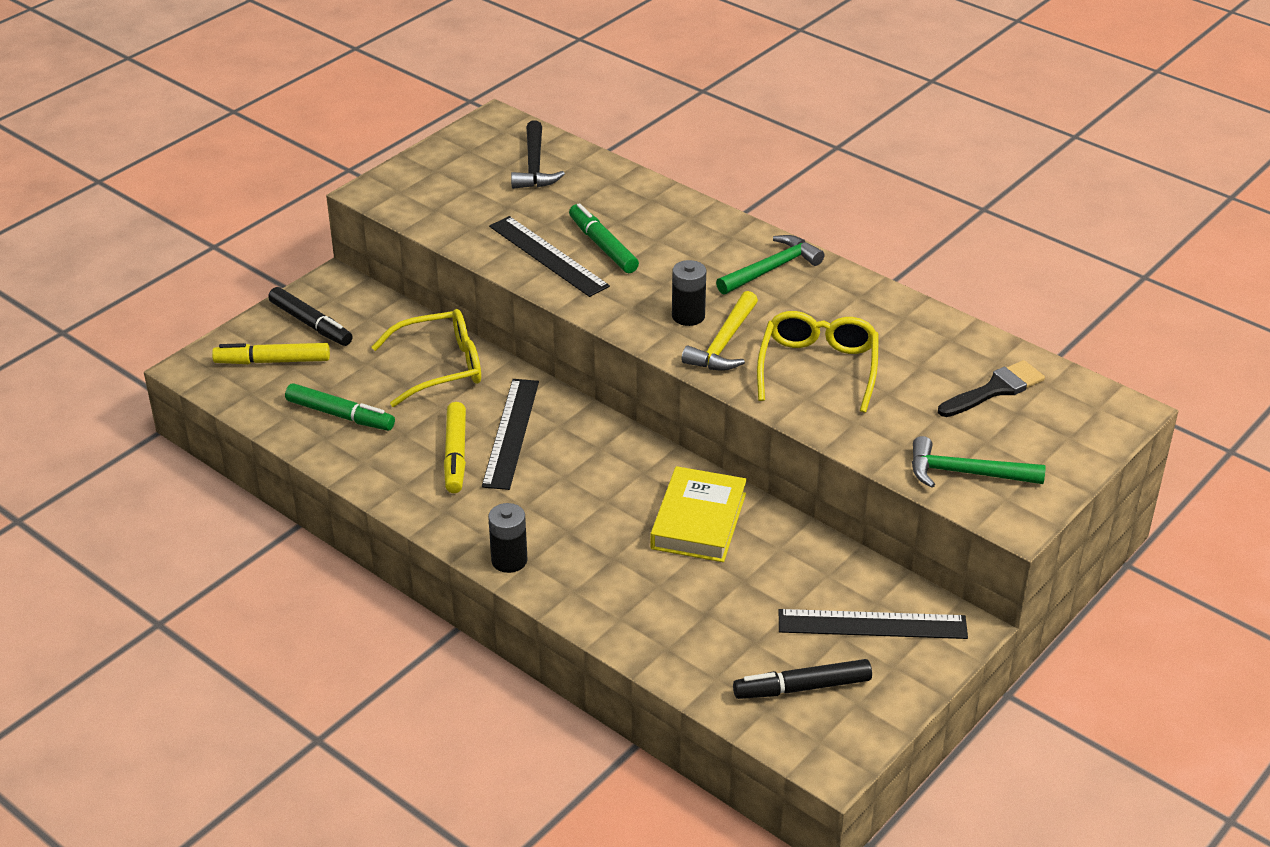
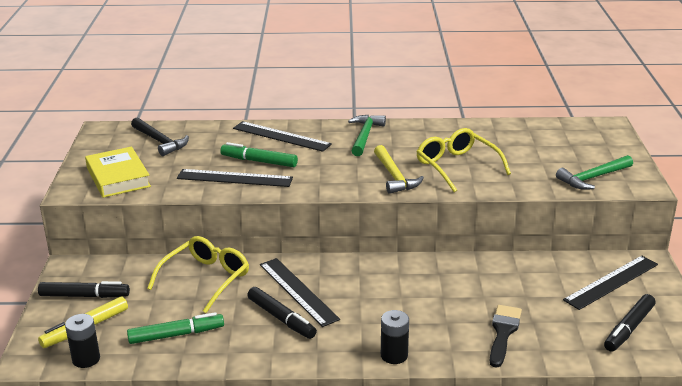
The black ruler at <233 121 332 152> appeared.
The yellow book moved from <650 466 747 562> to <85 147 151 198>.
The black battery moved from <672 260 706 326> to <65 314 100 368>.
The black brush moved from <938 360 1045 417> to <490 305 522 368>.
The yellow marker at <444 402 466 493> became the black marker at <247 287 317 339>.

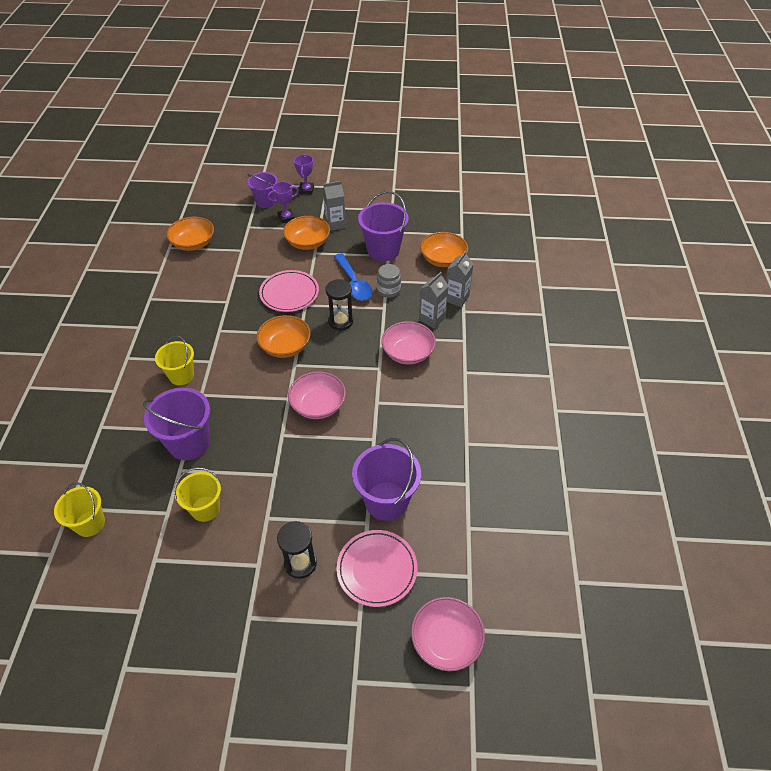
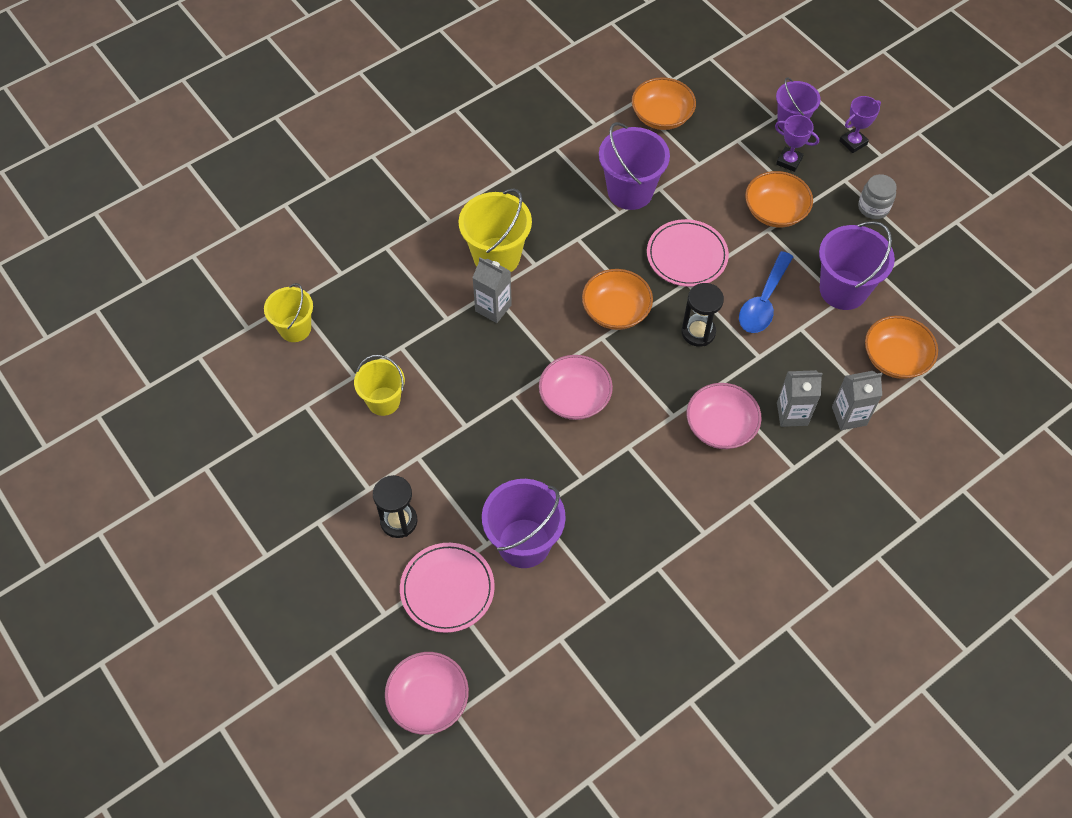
The purple bucket moved from <143 388 210 460> to <599 122 670 210>.
The grey carton moved from <323 181 346 231> to <472 257 512 323>.
The grey jar moved from <377 264 401 298> to <858 174 897 219>.
The yellow bucket at <155 335 194 385> changed to 1.53 times the size.

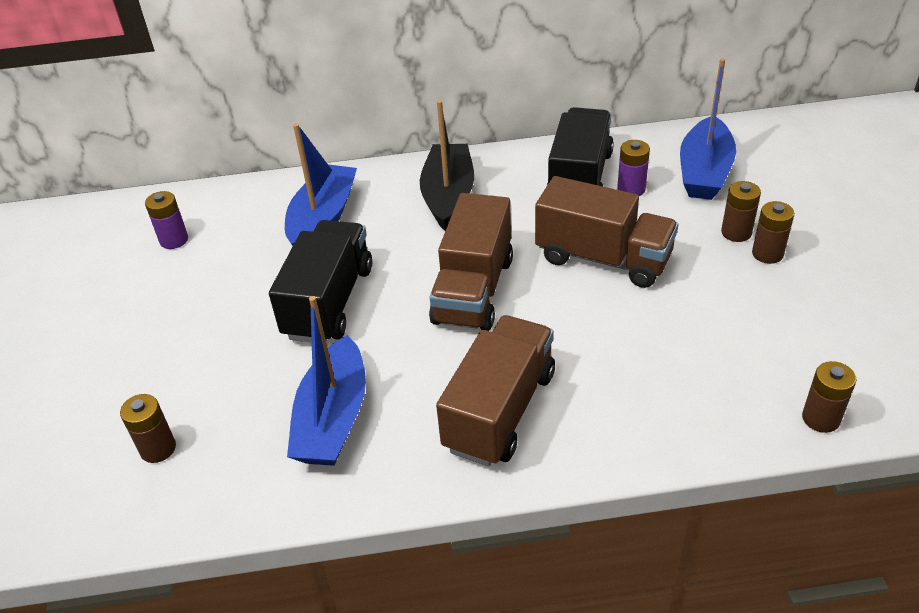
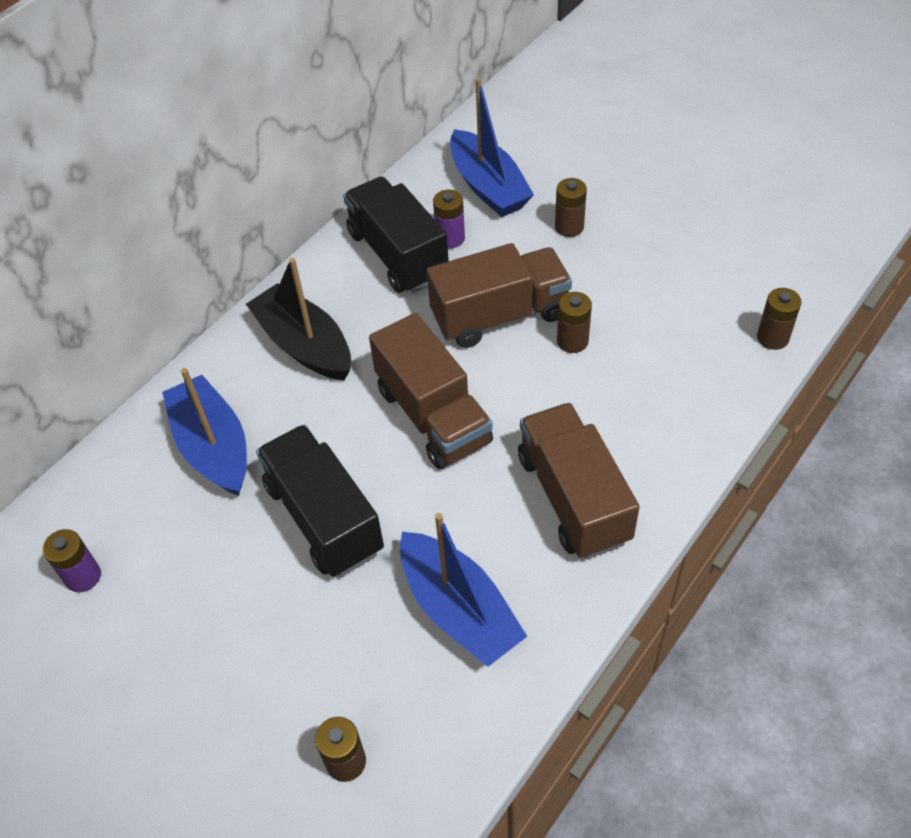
The brown battery moved from <752 201 794 264> to <557 292 592 353>.

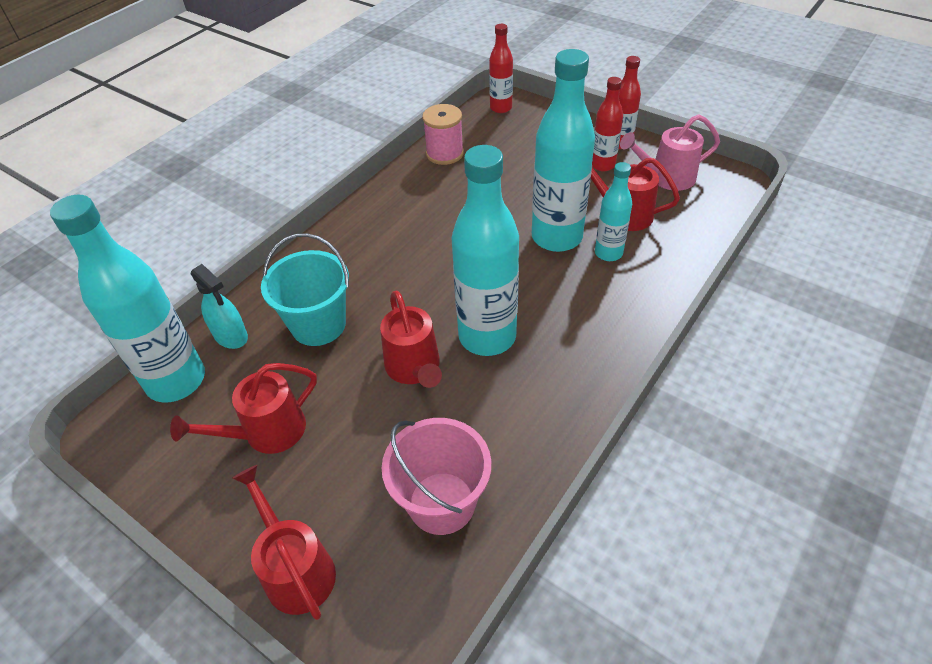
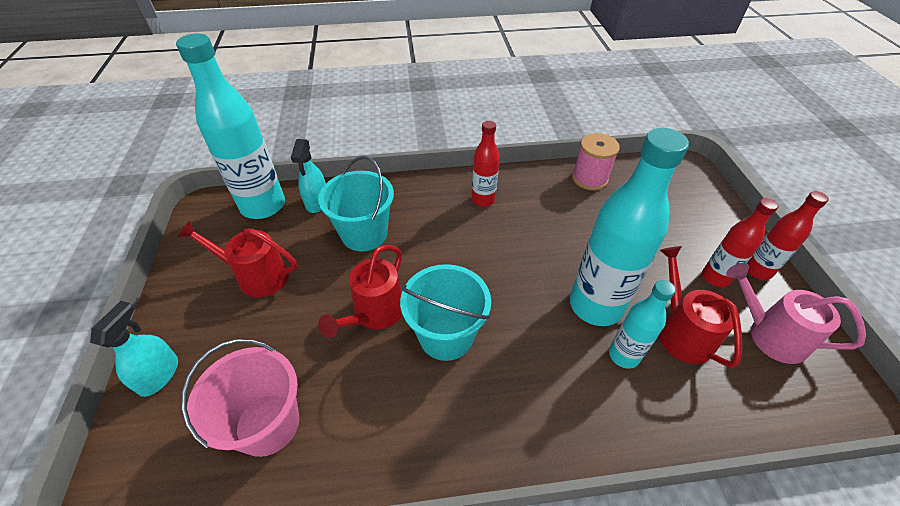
The red bottle moved from <489 24 513 113> to <472 121 500 207>.
The red watering can at <232 465 336 620> was replaced by the turquoise spray bottle at <90 301 178 397>.
The turquoise bottle at <451 145 519 356> was replaced by the turquoise bucket at <400 264 491 361>.

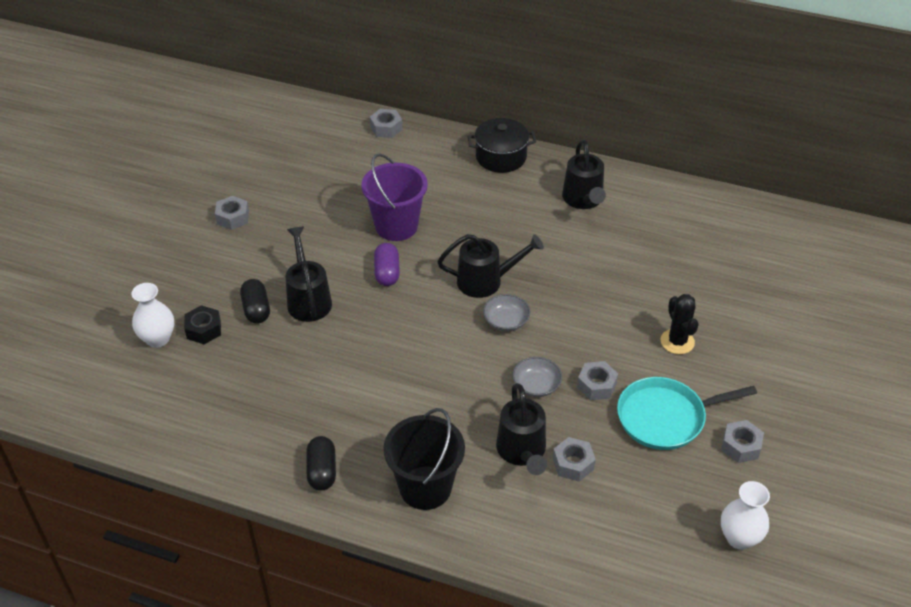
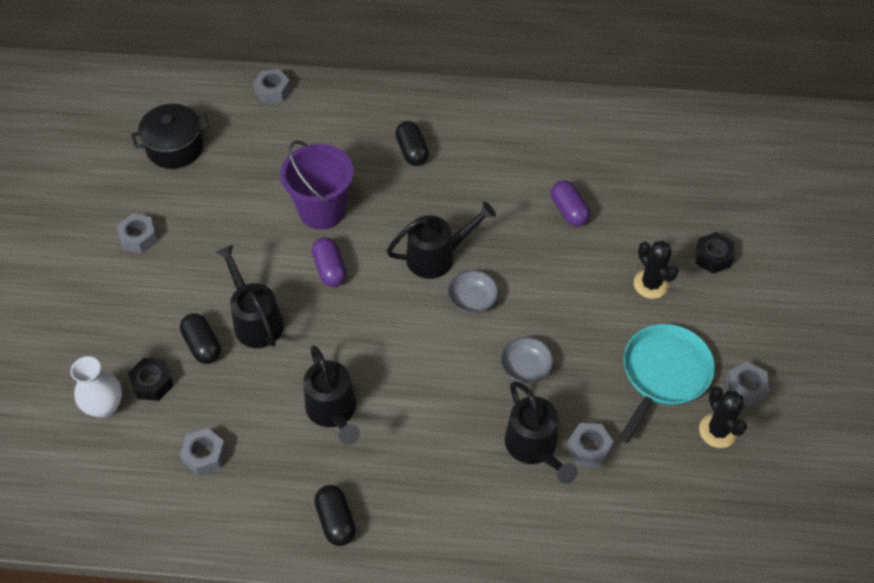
The black bucket at <383 408 465 510> disappeared.
The white vase at <721 481 770 550> disappeared.
The black capsule at <395 121 429 166> appeared.
The purple capsule at <551 180 591 227> appeared.
The black nut at <695 232 734 274> appeared.
The black cactus at <699 386 747 448> appeared.
The black pot moved from <467 118 536 173> to <131 104 210 169>.
The black watering can moved from <562 140 606 209> to <304 345 360 445>.
The grey nut moved from <577 361 618 400> to <180 428 227 476>.
The turquoise pan at <617 377 757 450> turned 150 degrees clockwise.

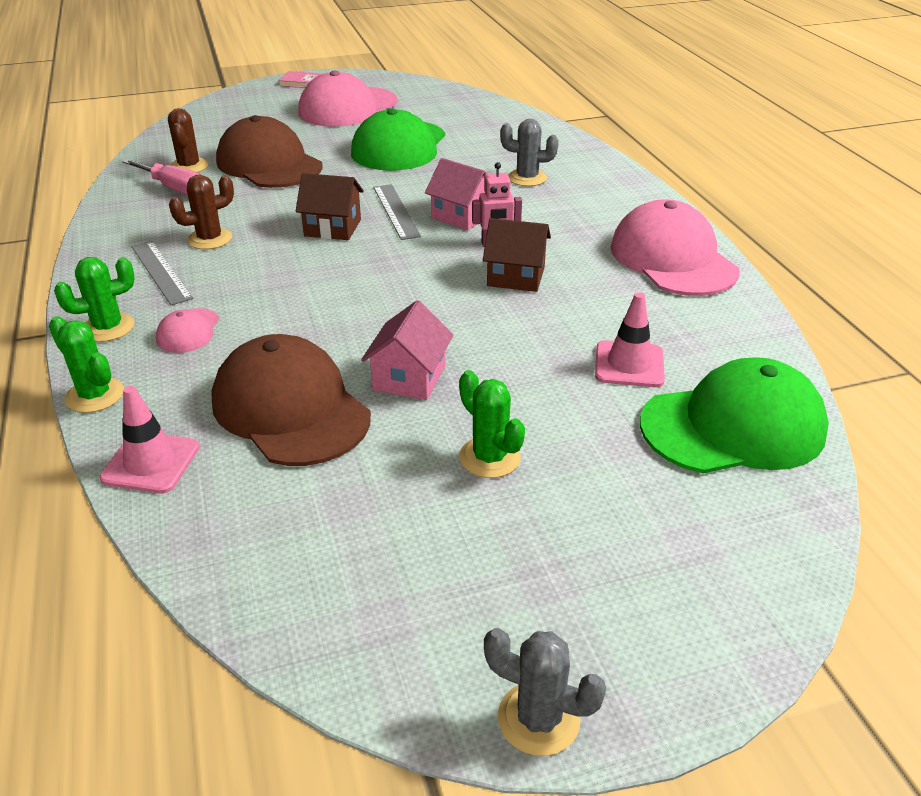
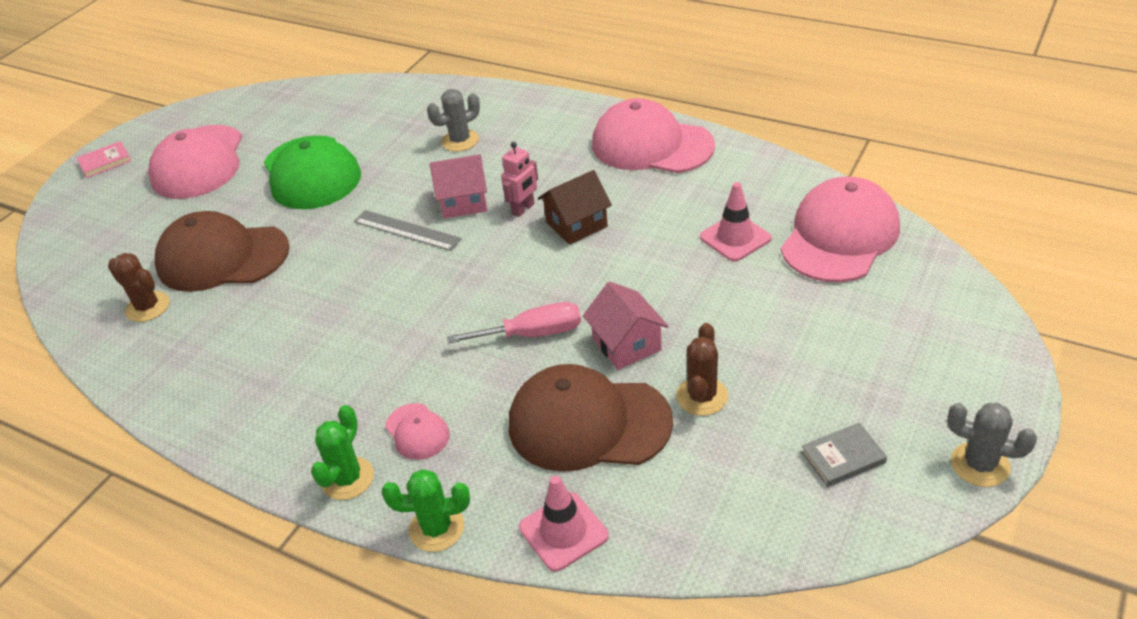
The grey ruler at <131 241 193 305> disappeared.
The brown house at <296 173 364 240> disappeared.
The green cactus at <459 370 525 478> disappeared.
The grey book at <801 423 887 487> appeared.
The pink screwdriver moved from <122 159 202 195> to <447 302 581 344>.
The brown cactus moved from <169 175 234 250> to <676 323 728 416>.
The green cap at <640 358 829 474> became the pink cap at <781 177 900 282>.
The grey cactus at <484 628 606 756> turned 45 degrees clockwise.

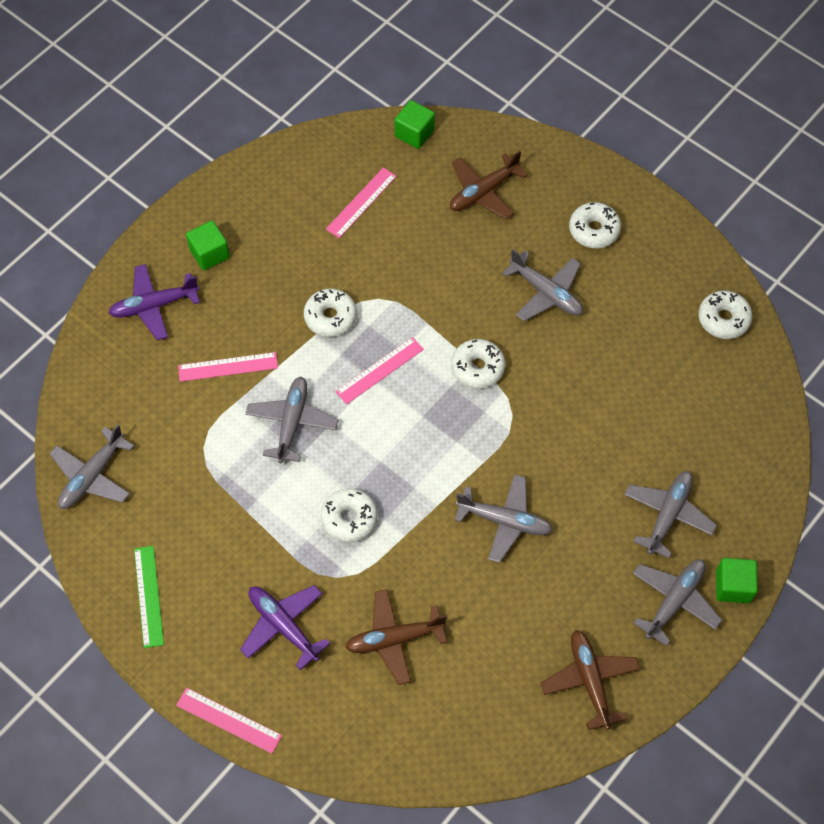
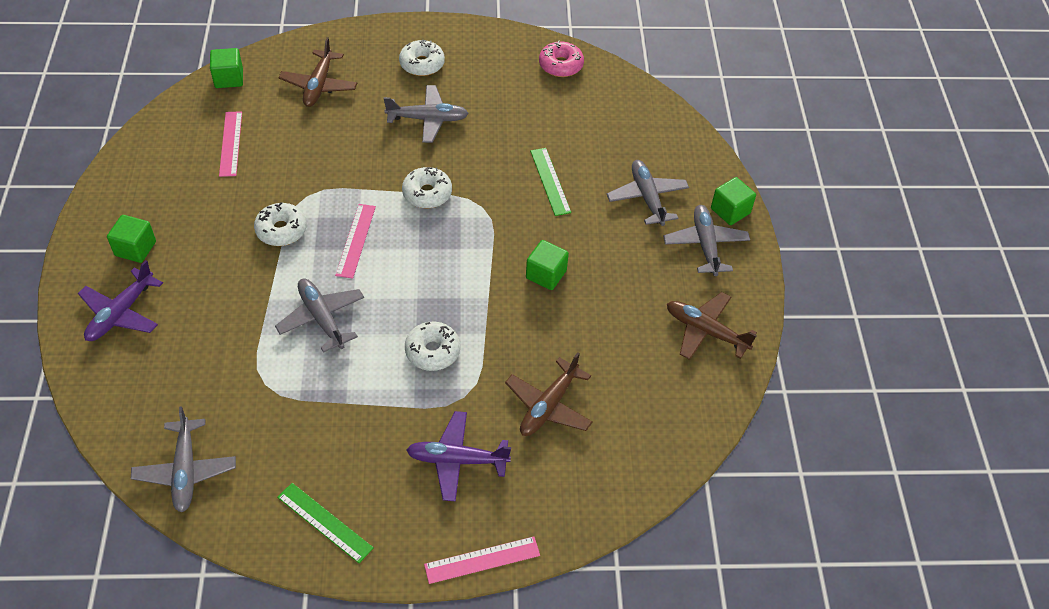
The pink ruler at <178 352 278 382> disappeared.
The green ruler at <530 148 571 216> appeared.
The grey plane at <455 474 553 563> was replaced by the green cube at <526 240 569 290>.
The white donut at <699 291 752 339> became the pink donut at <539 41 584 77>.

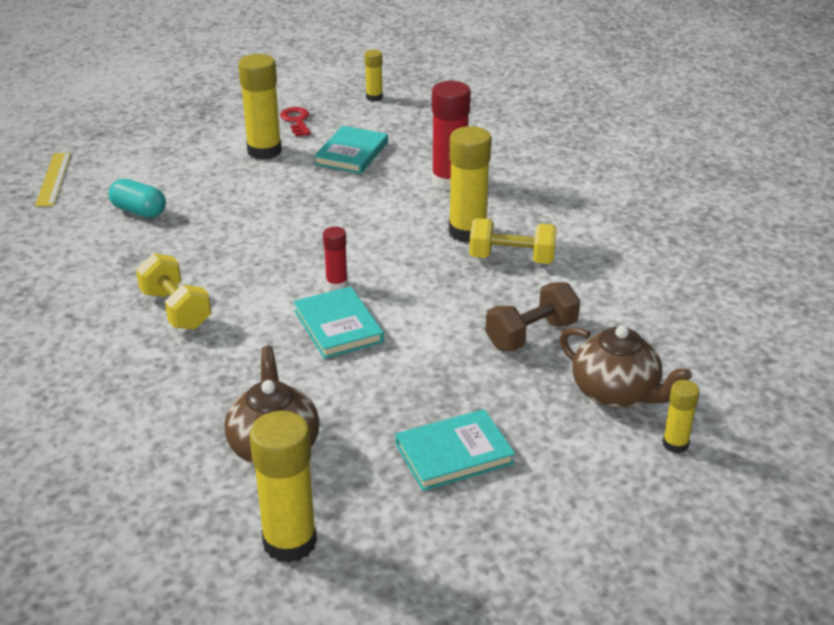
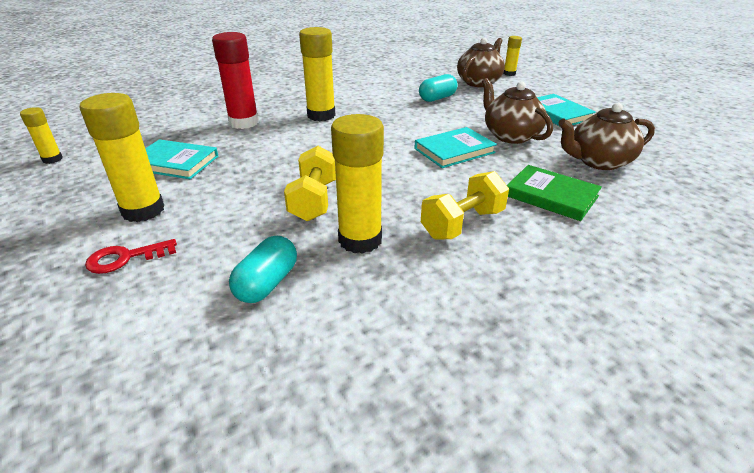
The yellow ruler at <35 153 71 206> disappeared.
The red glue stick at <323 226 348 290> disappeared.
The brown teapot at <482 78 553 144> appeared.
The green book at <507 165 602 221> appeared.
The yellow glue stick moved from <249 411 317 563> to <331 114 384 254>.
The red key moved from <280 107 311 137> to <85 239 177 274>.
The yellow dumbbell moved from <469 218 557 264> to <284 146 336 221>.
The brown dumbbell at <485 282 580 351> was replaced by the turquoise capsule at <419 74 457 102>.

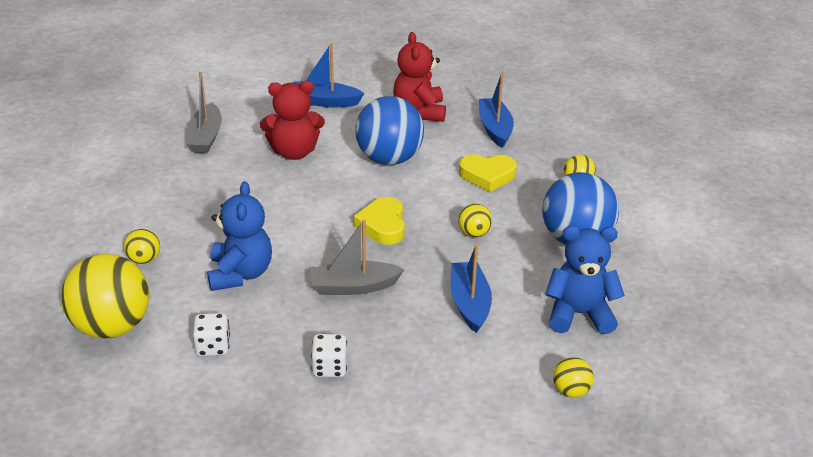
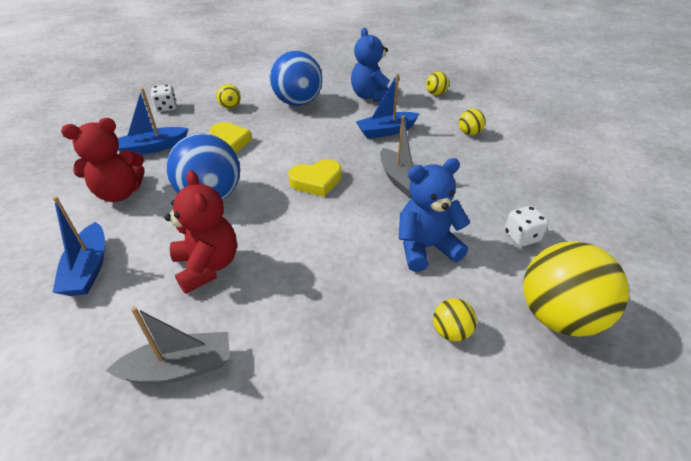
The white dice moved from <311 334 347 377> to <151 85 177 112>.
The yellow ball moved from <458 204 492 237> to <459 109 486 135>.

